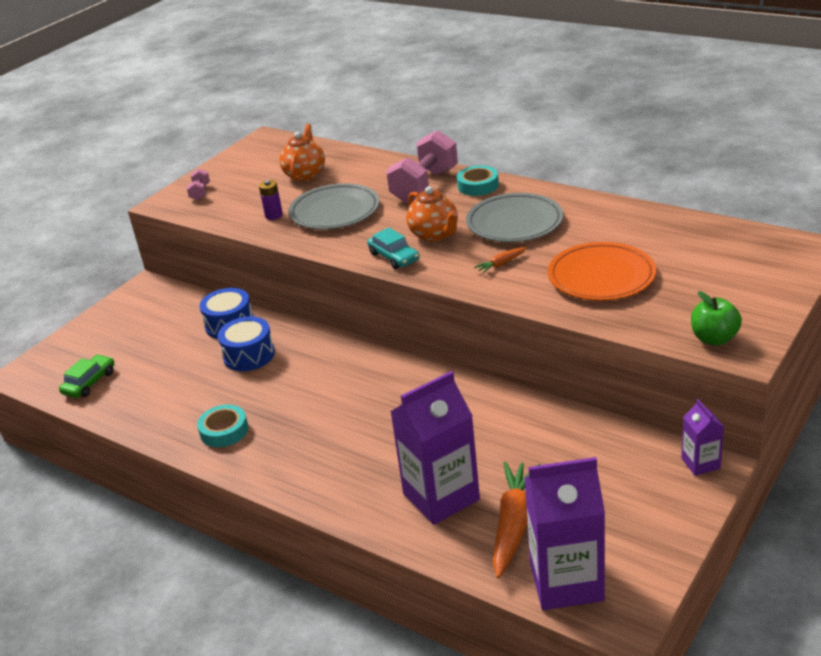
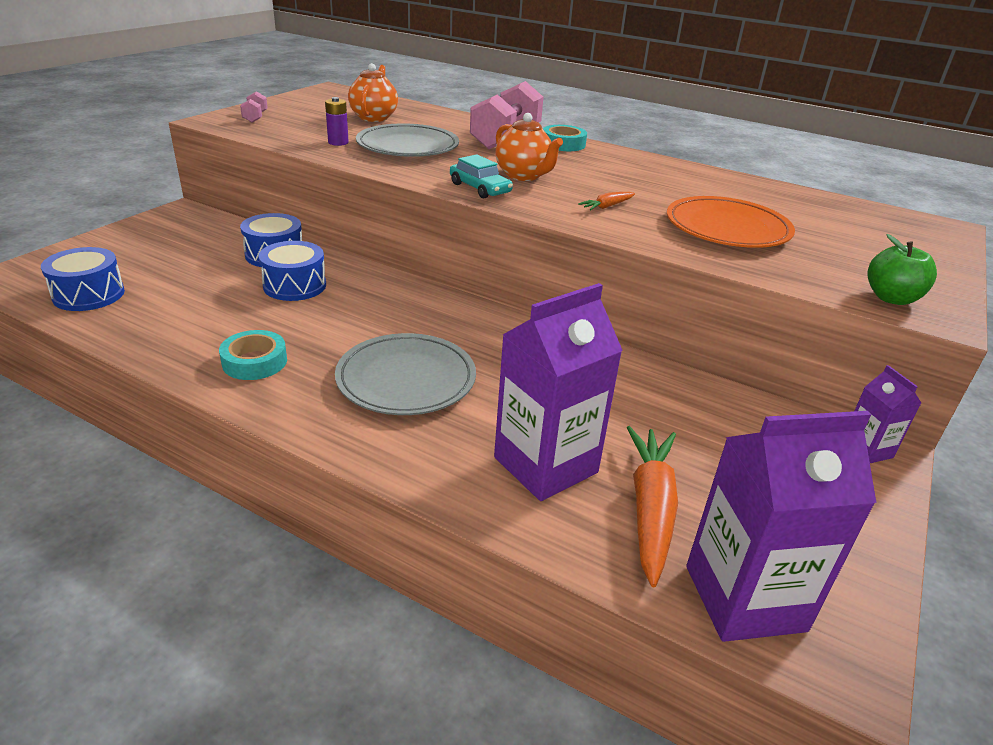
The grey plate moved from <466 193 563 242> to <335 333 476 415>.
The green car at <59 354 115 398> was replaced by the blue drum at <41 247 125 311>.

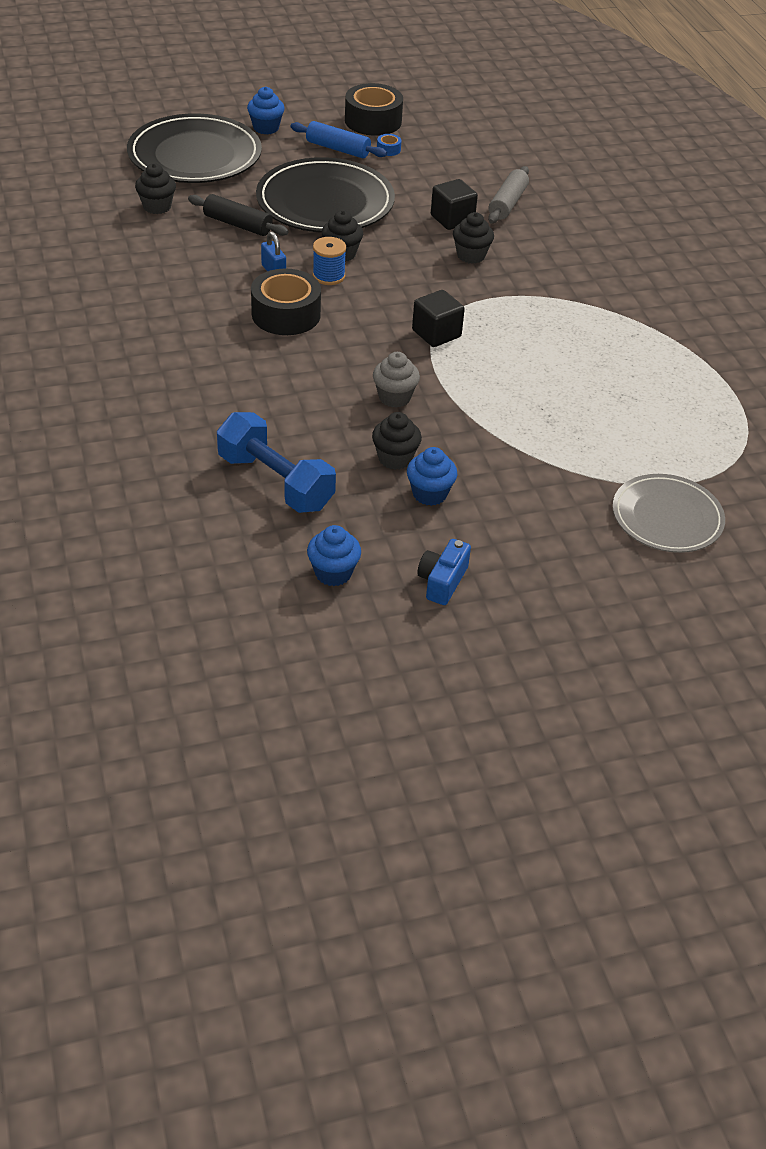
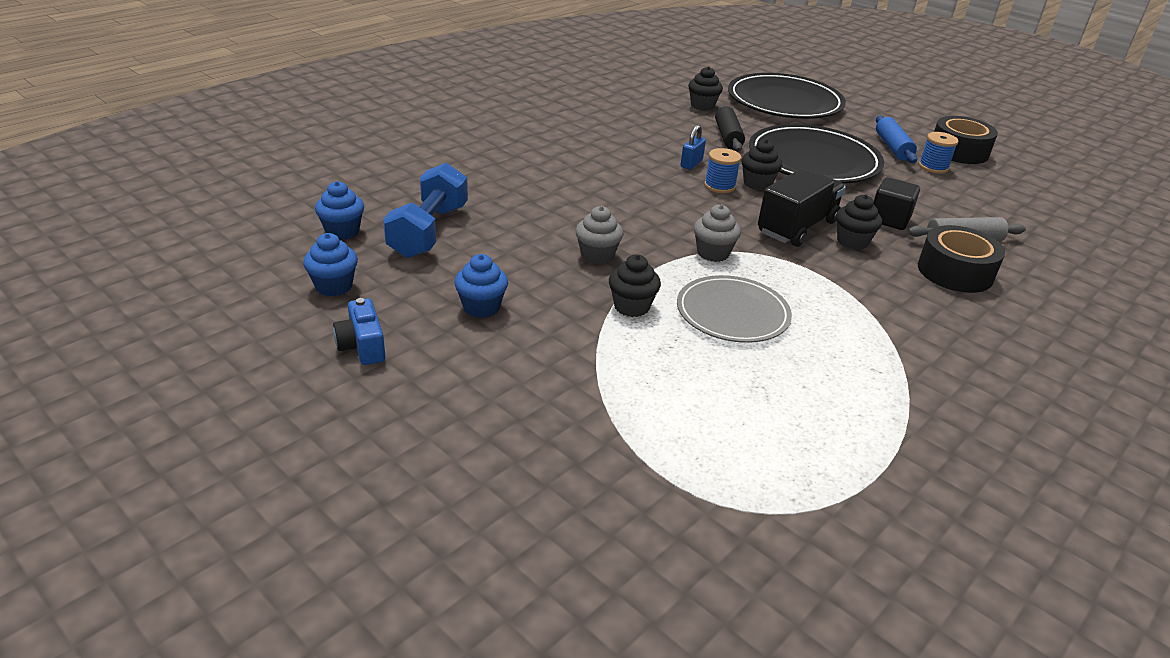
The black truck at <758 168 846 247> appeared.
The blue cupcake moved from <247 86 285 135> to <315 181 364 240>.
The black tape moved from <251 269 321 335> to <918 225 1005 293>.
The black cupcake moved from <372 412 422 470> to <609 254 661 317>.
The grey plate moved from <612 474 725 553> to <677 275 792 343>.
The blue tape at <377 134 401 156> was replaced by the blue spool at <919 132 959 174>.
The black cube at <412 290 465 347> was replaced by the grey cupcake at <694 204 741 262>.
The blue camera at <417 539 471 605> turned 105 degrees counterclockwise.

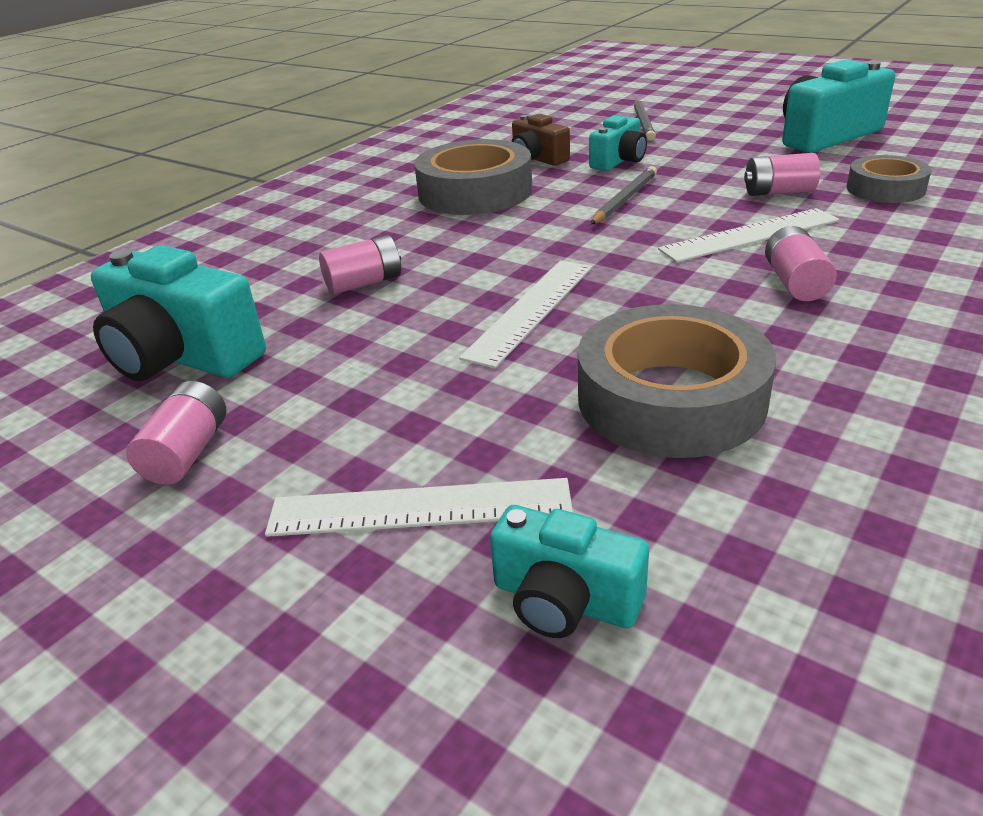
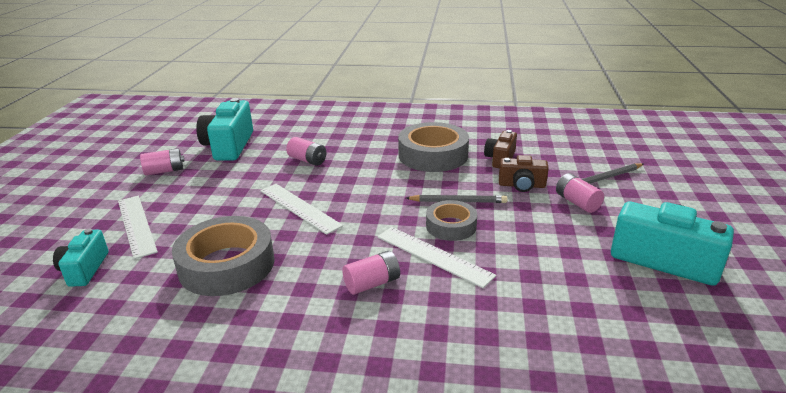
The pink battery moved from <744 153 820 196> to <556 173 604 213>.
The grey tape moved from <846 155 932 203> to <426 200 477 241>.
The turquoise camera at <589 115 647 171> became the brown camera at <499 155 549 192>.
The white ruler at <459 260 592 368> turned 45 degrees clockwise.

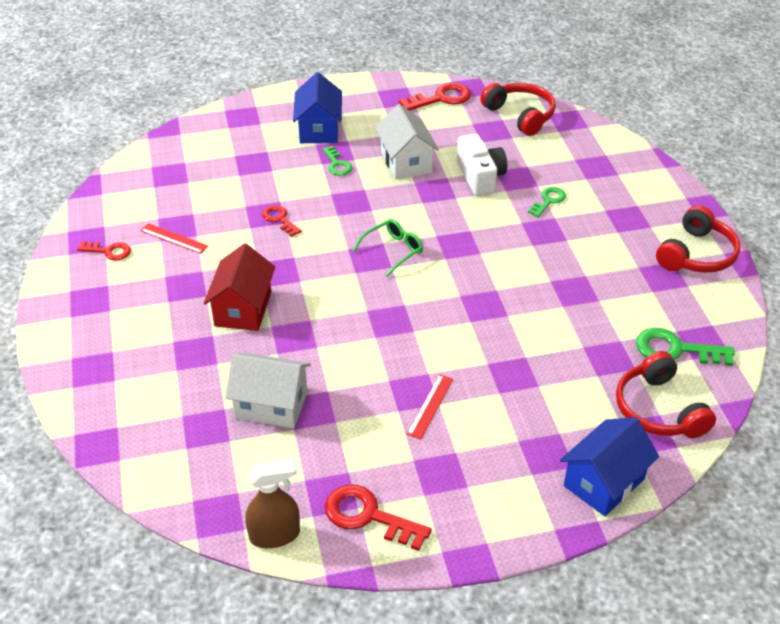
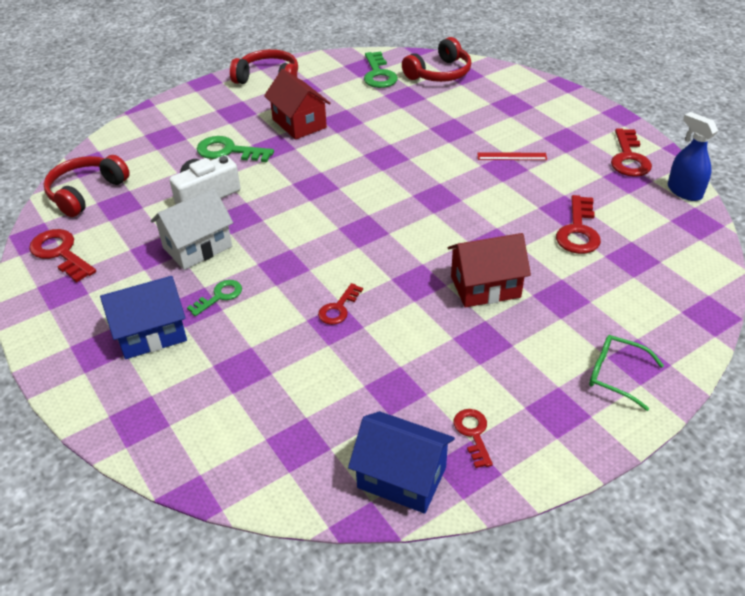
The red ruler at <140 223 208 254> disappeared.
The red house at <264 69 331 140> appeared.
The green glasses moved from <353 219 423 277> to <589 335 664 411>.
The blue house moved from <560 417 659 516> to <348 411 455 514>.
The white house at <225 353 311 428> was replaced by the red key at <556 195 601 254>.
The brown spray bottle at <245 459 300 548> became the blue spray bottle at <668 112 718 201>.
The green key at <528 187 566 217> changed to 1.63 times the size.

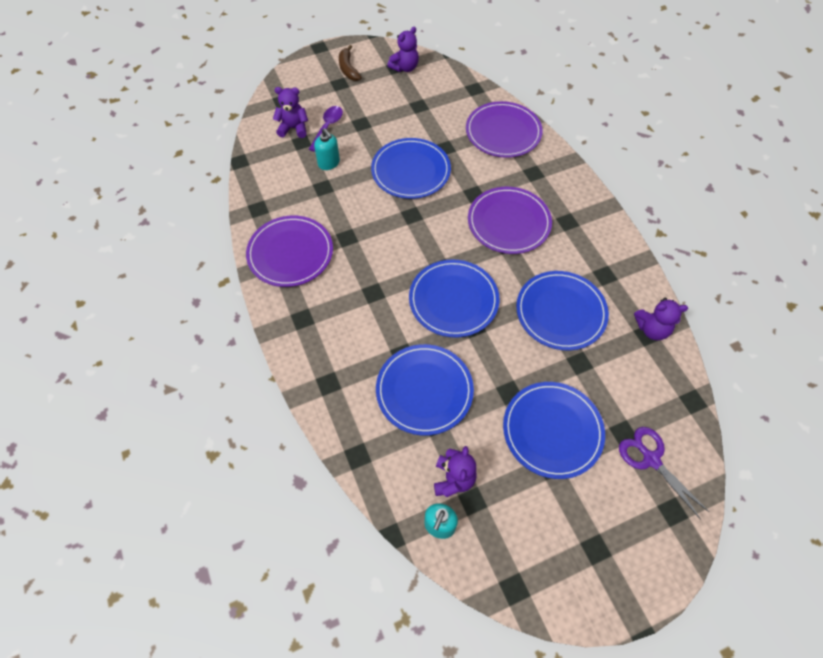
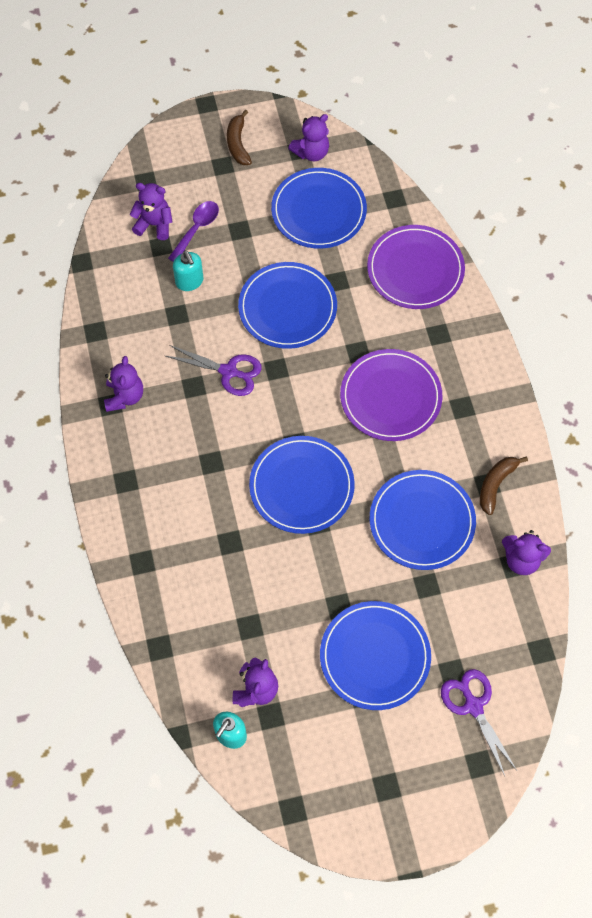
The purple scissors at <166 345 262 396> appeared.
The brown banana at <480 457 528 515> appeared.
The blue plate moved from <376 344 474 436> to <271 168 367 248>.
The purple plate at <246 216 333 287> was replaced by the purple teddy bear at <104 356 143 412>.

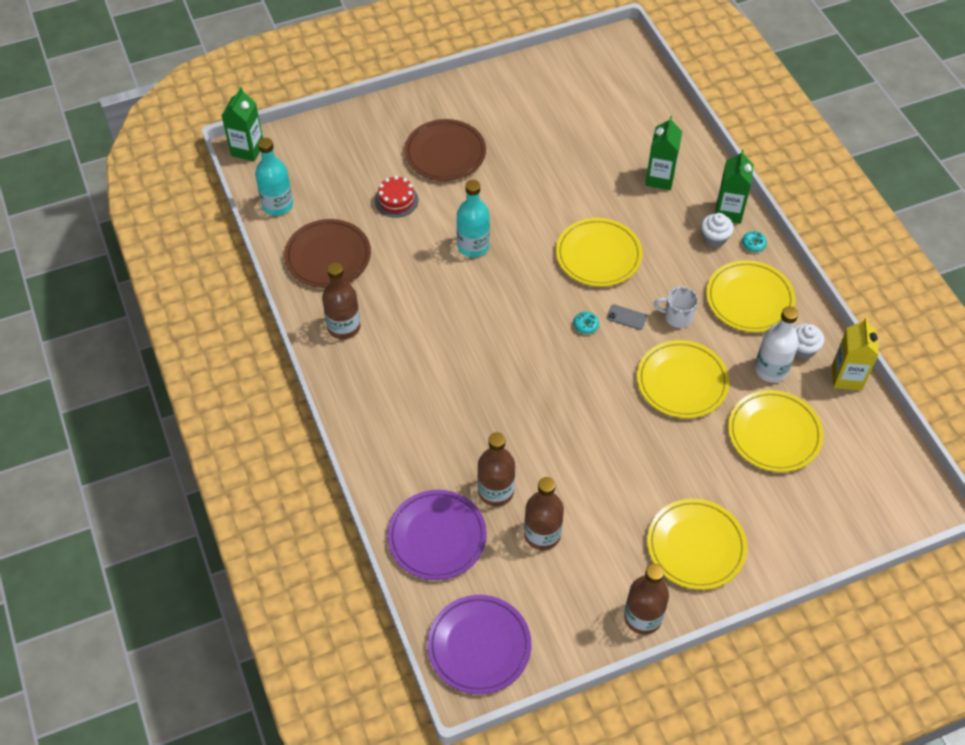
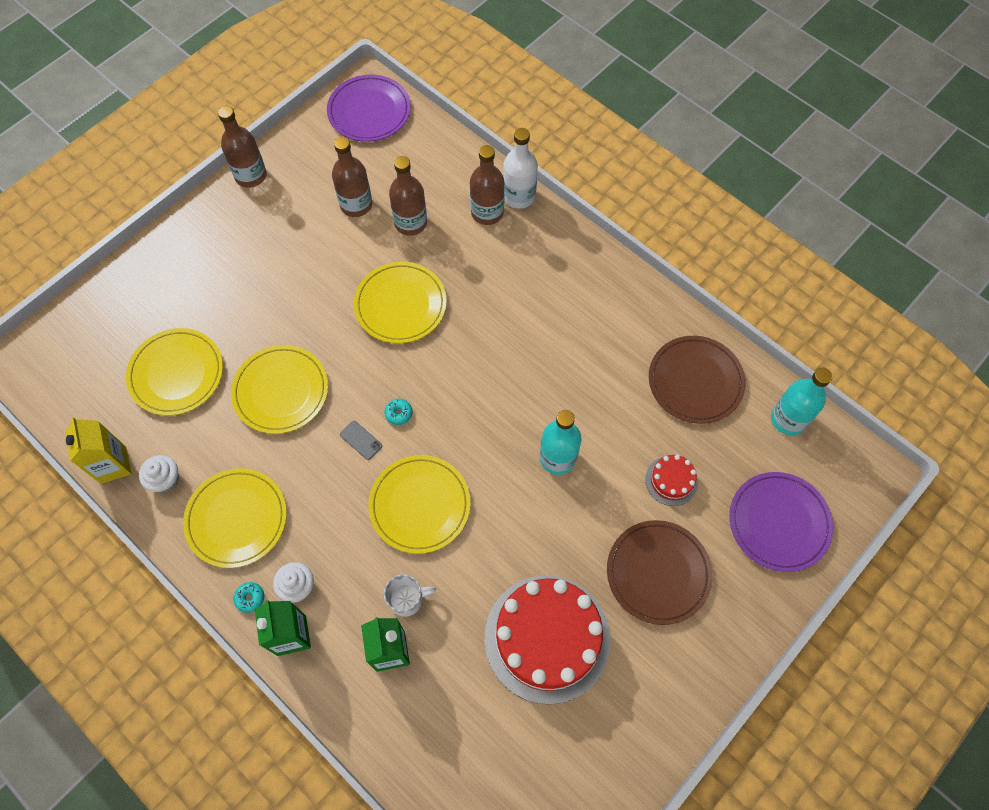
The green carton at <222 87 263 161> disappeared.
The red cake at <484 575 610 704> appeared.
The brown bottle moved from <322 262 361 339> to <470 145 505 225>.
The purple plate moved from <387 490 487 580> to <729 472 833 572>.
The yellow plate moved from <647 499 747 590> to <354 262 447 344>.
The white mug moved from <654 287 698 328> to <384 574 436 617>.
The white bottle moved from <755 306 799 383> to <503 128 538 209>.
The grey phone at <607 304 647 330> turned 45 degrees clockwise.

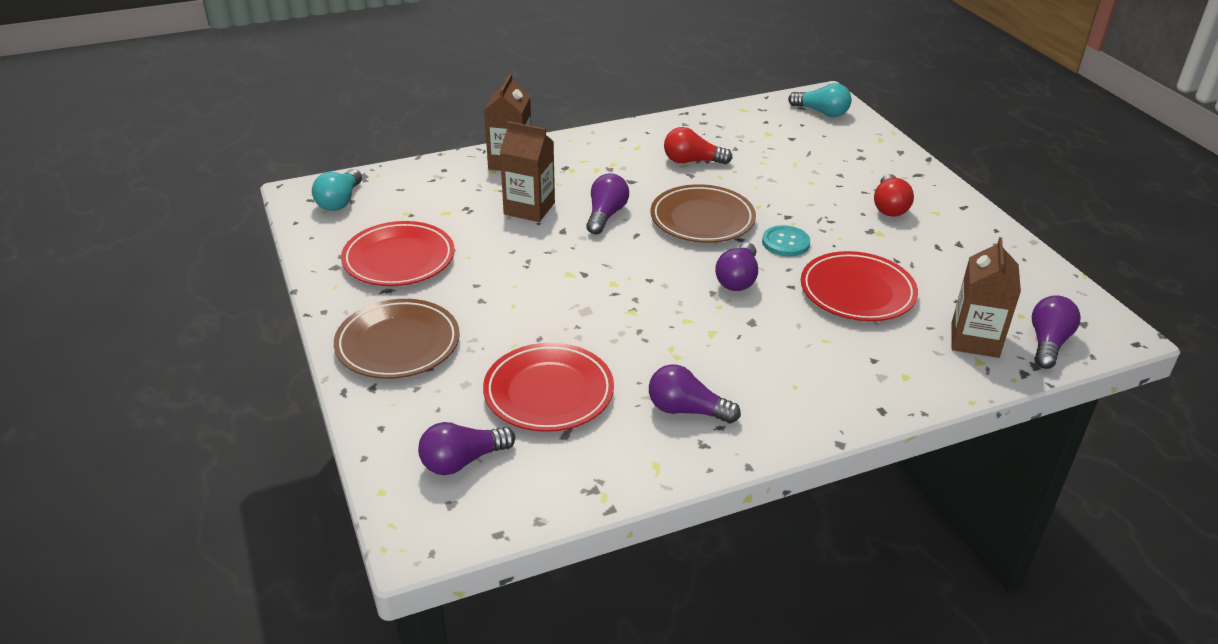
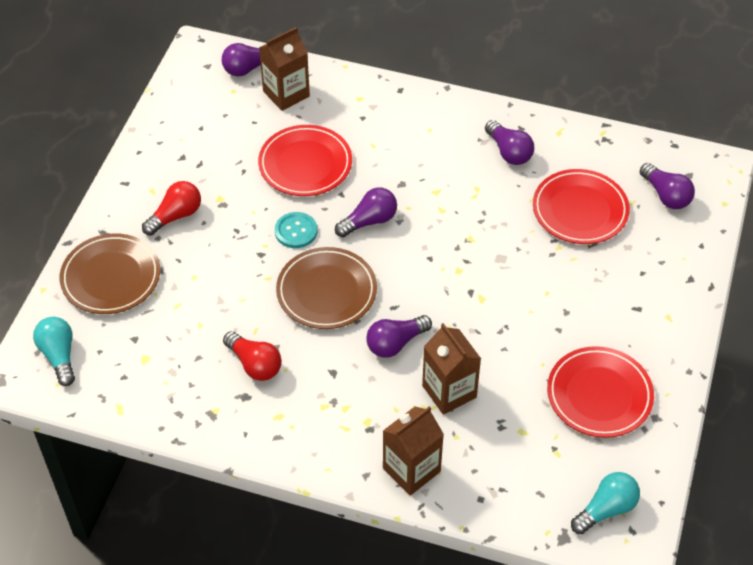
The brown plate moved from <334 299 460 379> to <60 233 160 314>.
The purple light bulb at <418 422 515 475> turned 45 degrees clockwise.

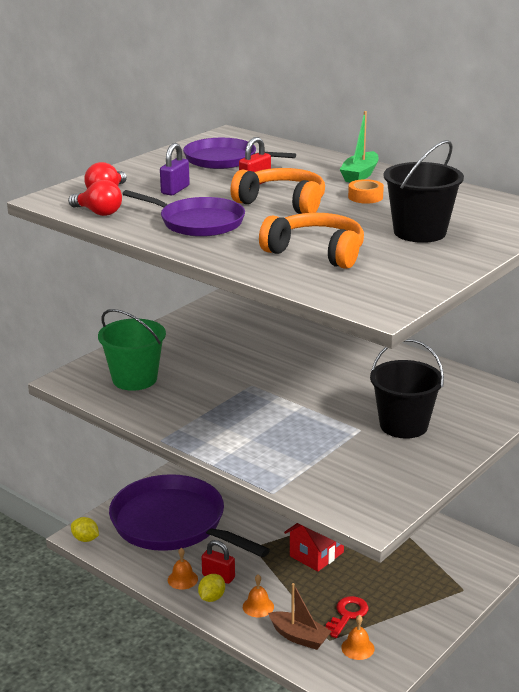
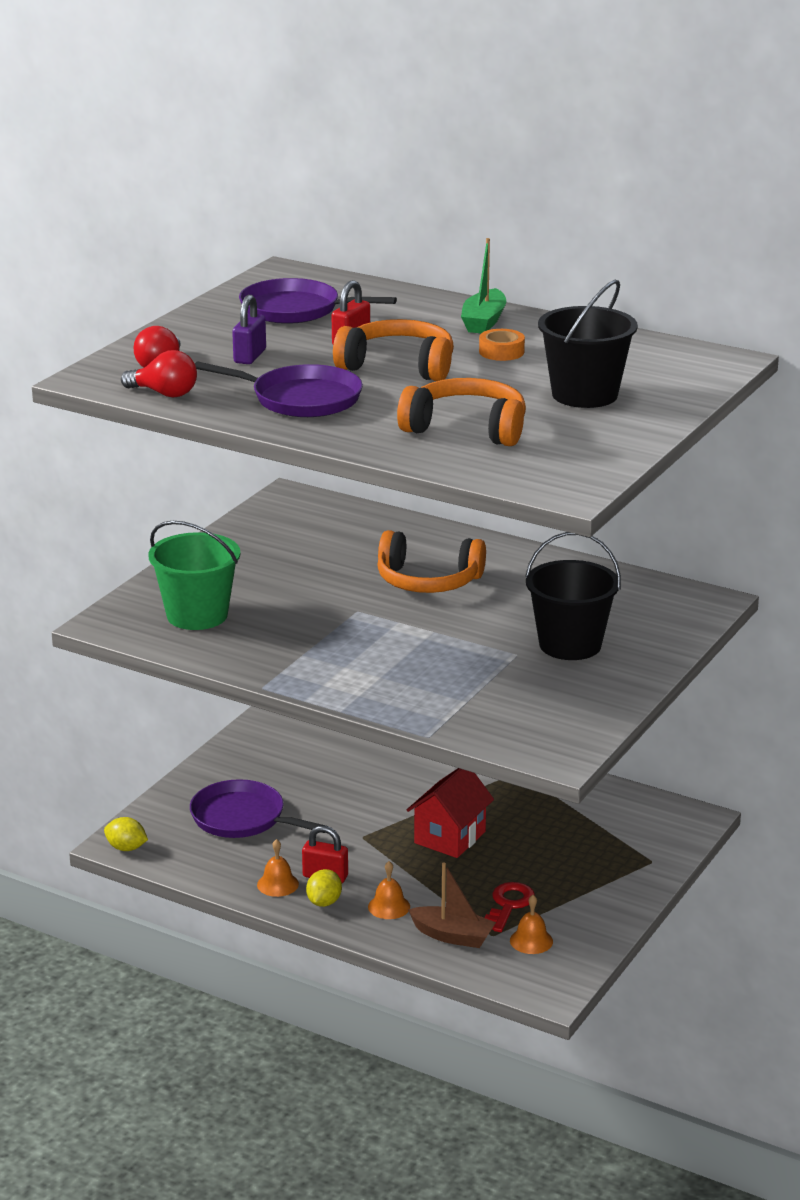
The orange headphones at <377 530 486 593> appeared.
The purple pan at <109 474 270 557> changed to 0.59 times the size.

